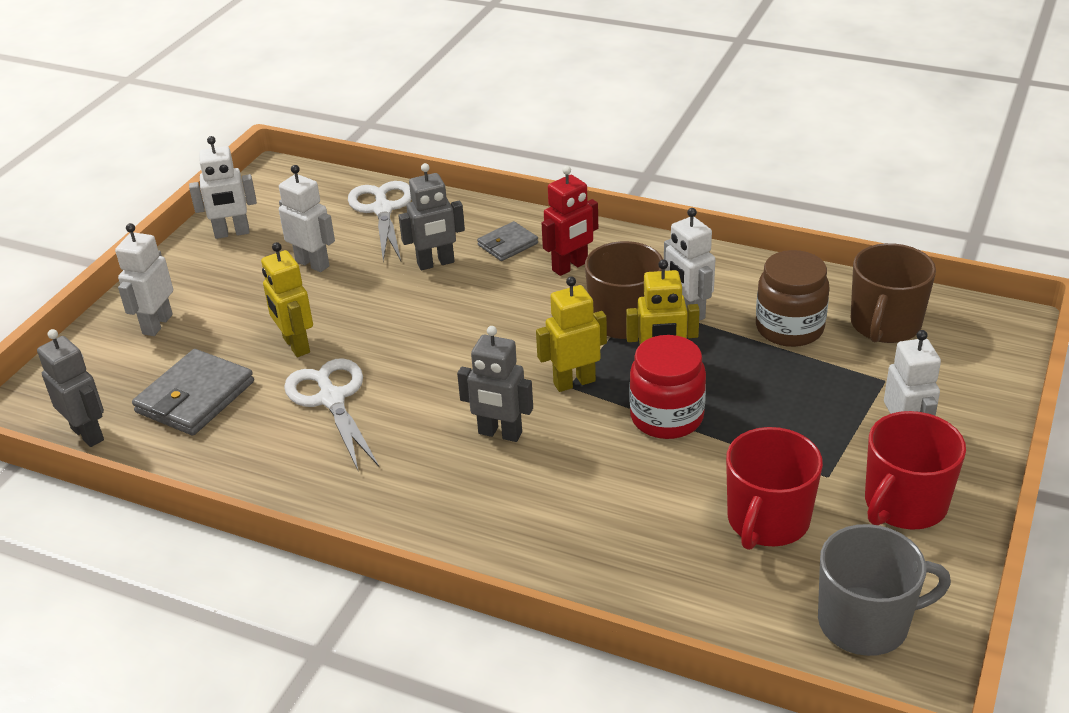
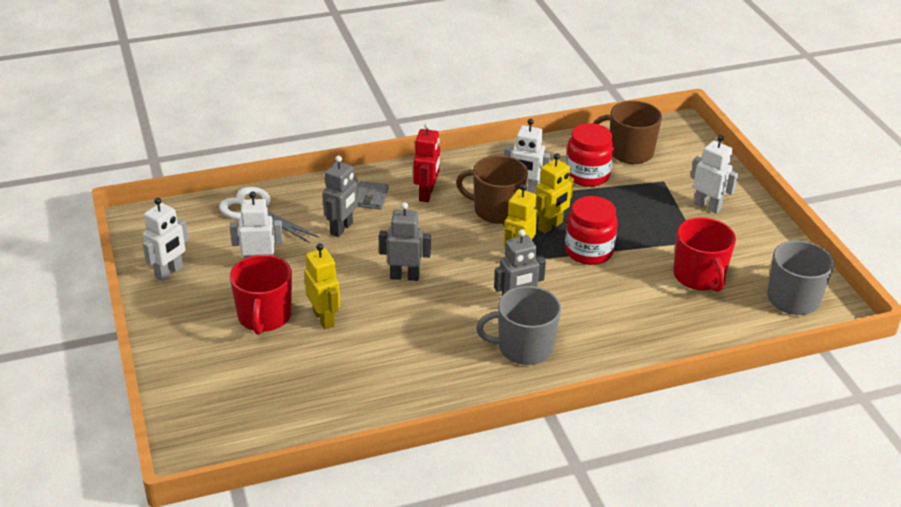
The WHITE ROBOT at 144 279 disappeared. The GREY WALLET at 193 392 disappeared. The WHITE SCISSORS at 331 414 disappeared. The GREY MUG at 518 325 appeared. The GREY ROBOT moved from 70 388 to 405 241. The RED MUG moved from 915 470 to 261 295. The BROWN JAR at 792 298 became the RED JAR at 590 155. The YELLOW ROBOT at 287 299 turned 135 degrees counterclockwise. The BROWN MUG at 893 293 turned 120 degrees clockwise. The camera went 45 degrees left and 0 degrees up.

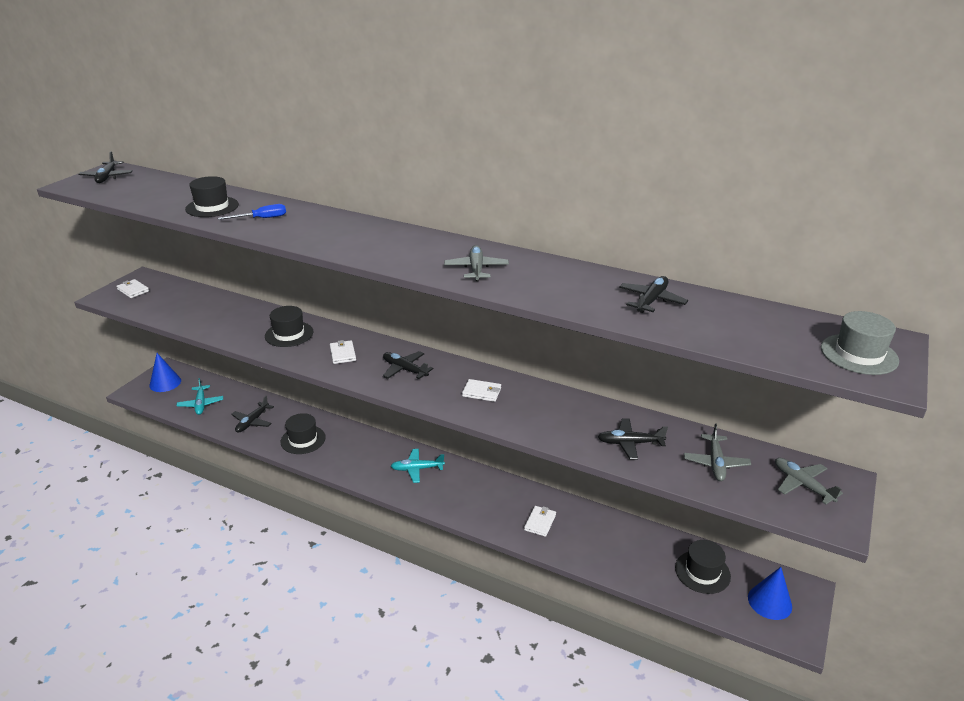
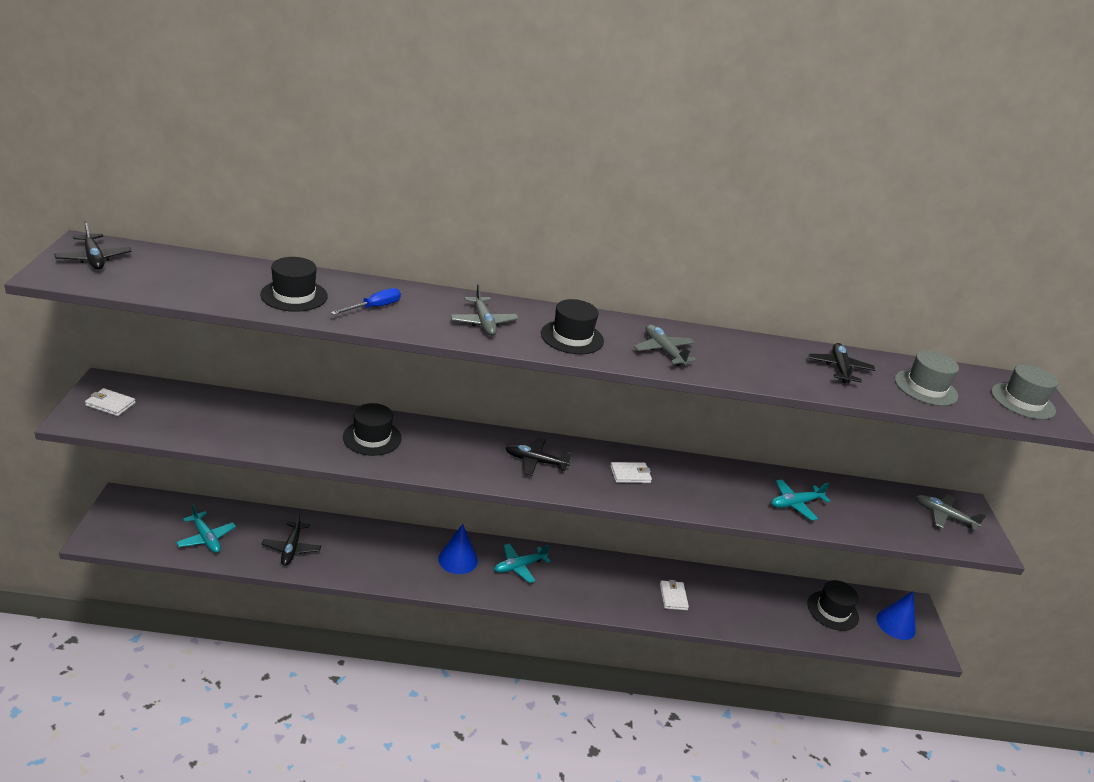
The WHITE WALLET at 343 352 disappeared. The GREY HAT at 927 378 appeared. The BLUE CONE moved from 165 372 to 458 549. The BLACK HAT moved from 303 433 to 572 326. The GREY PLANE moved from 717 452 to 484 310. The BLACK PLANE at 633 439 became the TURQUOISE PLANE at 800 500. The camera went 30 degrees left and 0 degrees up.

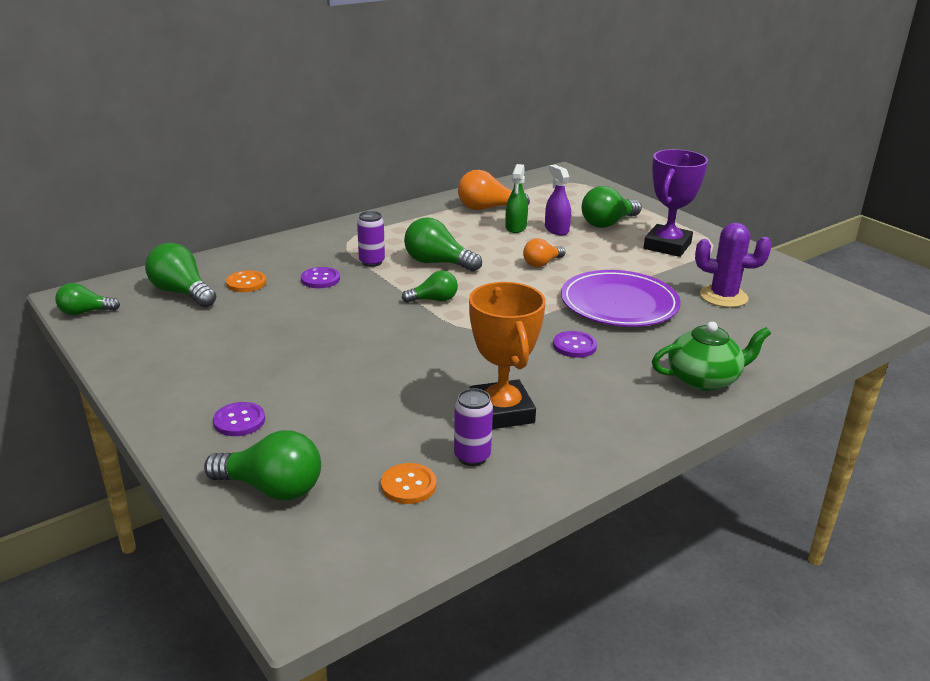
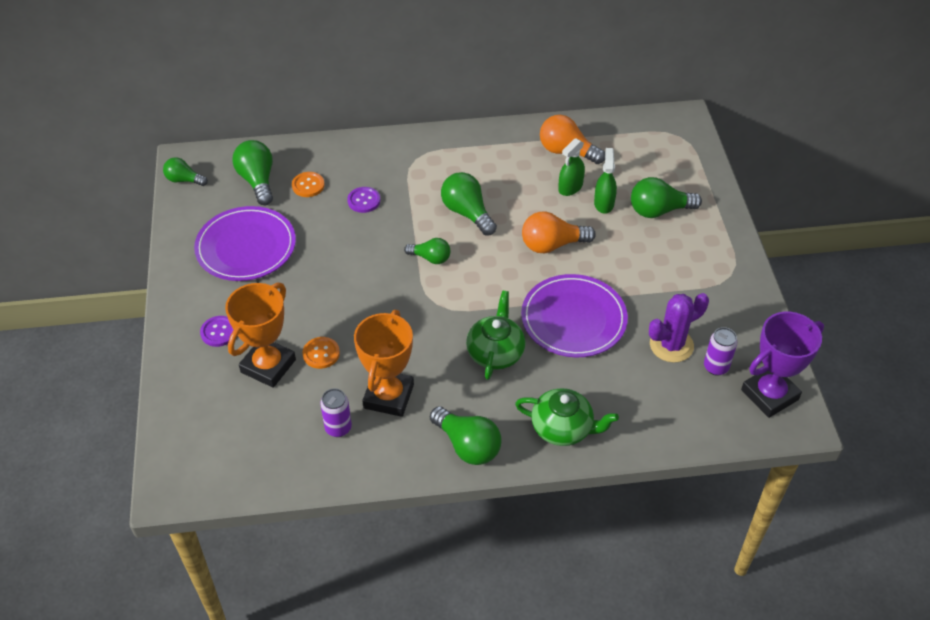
The PURPLE PLATE at 245 243 appeared. The ORANGE TROPHY at 260 335 appeared. The GREEN LIGHT BULB moved from 262 465 to 466 435. The PURPLE CAN moved from 371 239 to 720 351. The ORANGE BUTTON moved from 408 483 to 321 353. The PURPLE TROPHY moved from 676 203 to 782 365. The PURPLE BUTTON at 575 344 was replaced by the GREEN TEAPOT at 496 335. The PURPLE SPRAY BOTTLE at 558 200 became the GREEN SPRAY BOTTLE at 605 181. The PURPLE CACTUS at 733 265 turned 75 degrees counterclockwise. The ORANGE LIGHT BULB at 544 253 changed to 1.58 times the size. The camera went 30 degrees right and 20 degrees up.

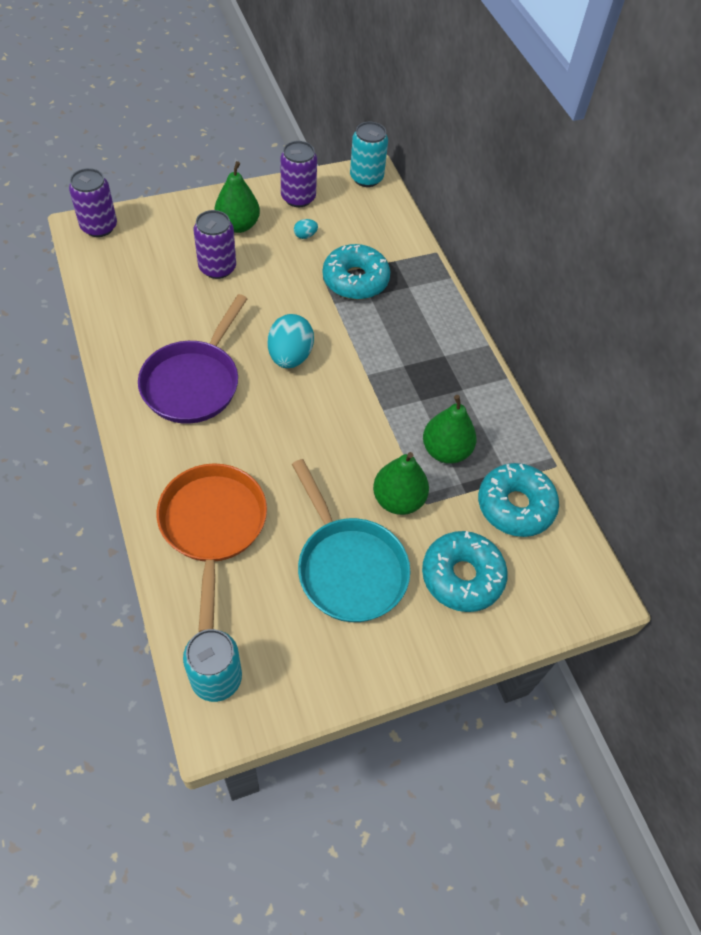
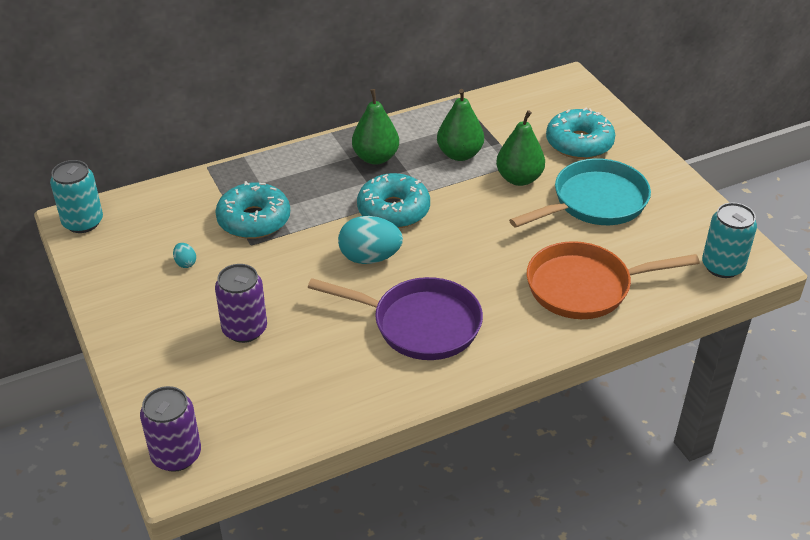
The PURPLE CAN at 298 174 disappeared. The GREEN PEAR moved from 237 197 to 375 127. The TURQUOISE DONUT moved from 518 500 to 393 200. The camera went 90 degrees left and 15 degrees down.

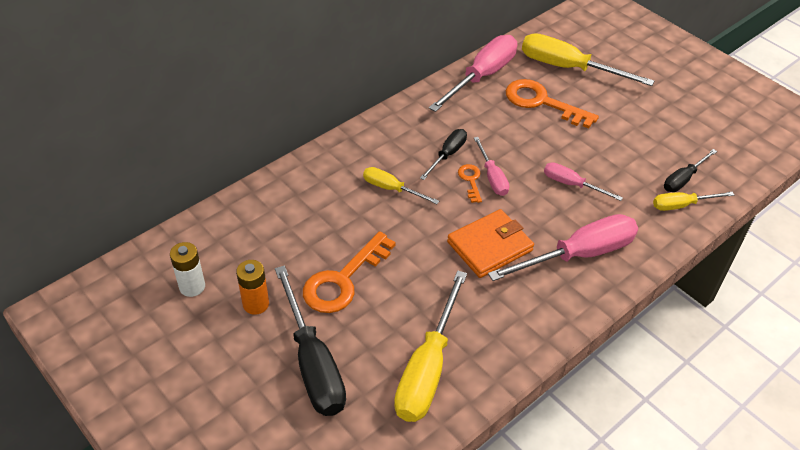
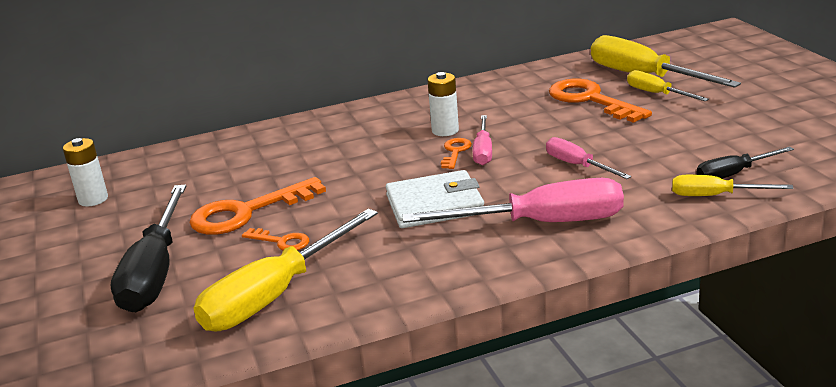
The ORANGE BATTERY at 252 287 disappeared. The PINK SCREWDRIVER at 473 73 disappeared. The ORANGE KEY at 275 239 appeared. The YELLOW SCREWDRIVER moved from 401 185 to 668 85. The BLACK SCREWDRIVER at 443 154 was replaced by the WHITE BATTERY at 443 104. The ORANGE WALLET at 490 243 became the WHITE WALLET at 435 199. The camera went 25 degrees right and 20 degrees down.

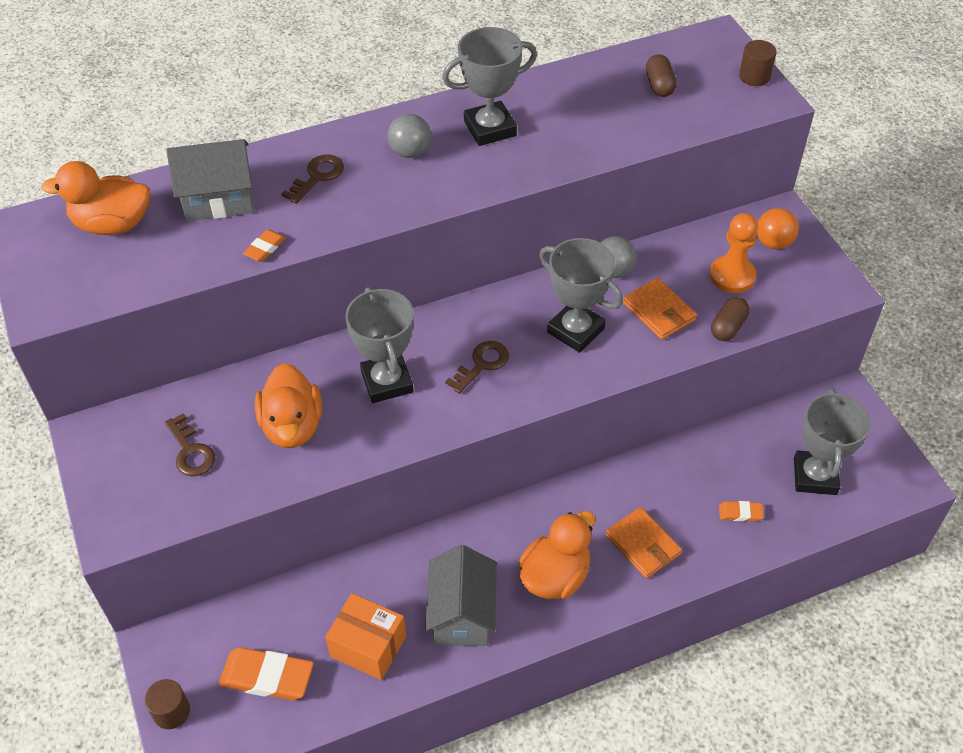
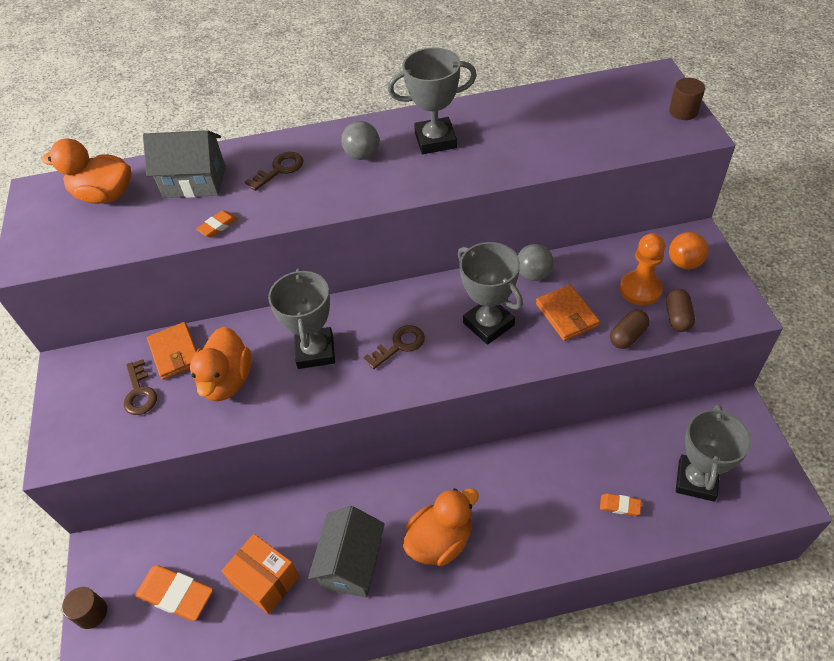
The ORANGE WALLET moved from 644 543 to 172 351. The BROWN CAPSULE moved from 661 75 to 680 310. The camera went 15 degrees right and 0 degrees up.

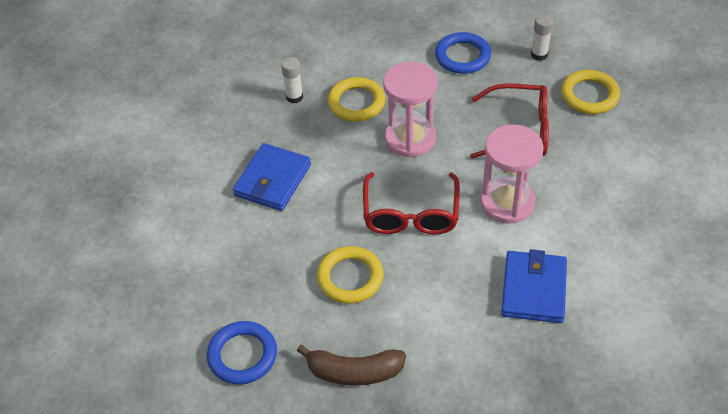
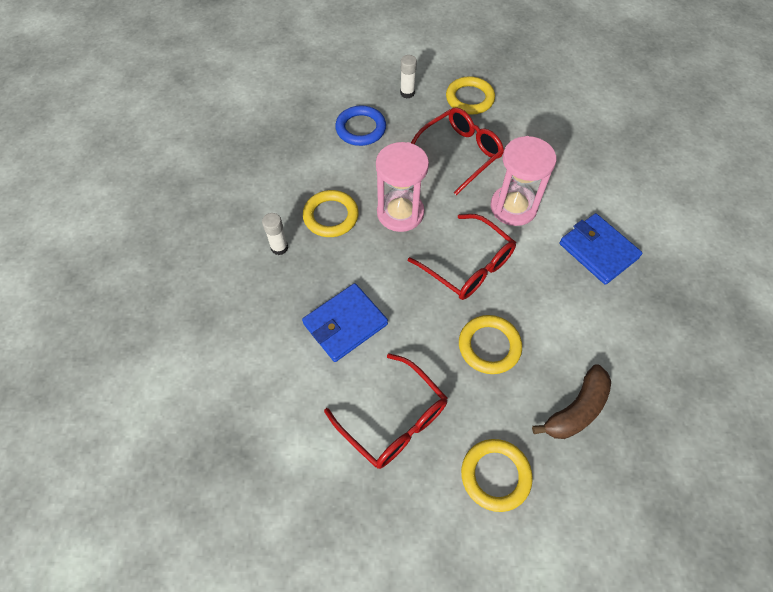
The RED GLASSES at 385 411 appeared. The BLUE RING at 242 353 became the YELLOW RING at 497 475. The BLUE WALLET at 272 177 turned 75 degrees clockwise. The camera went 50 degrees left and 10 degrees up.

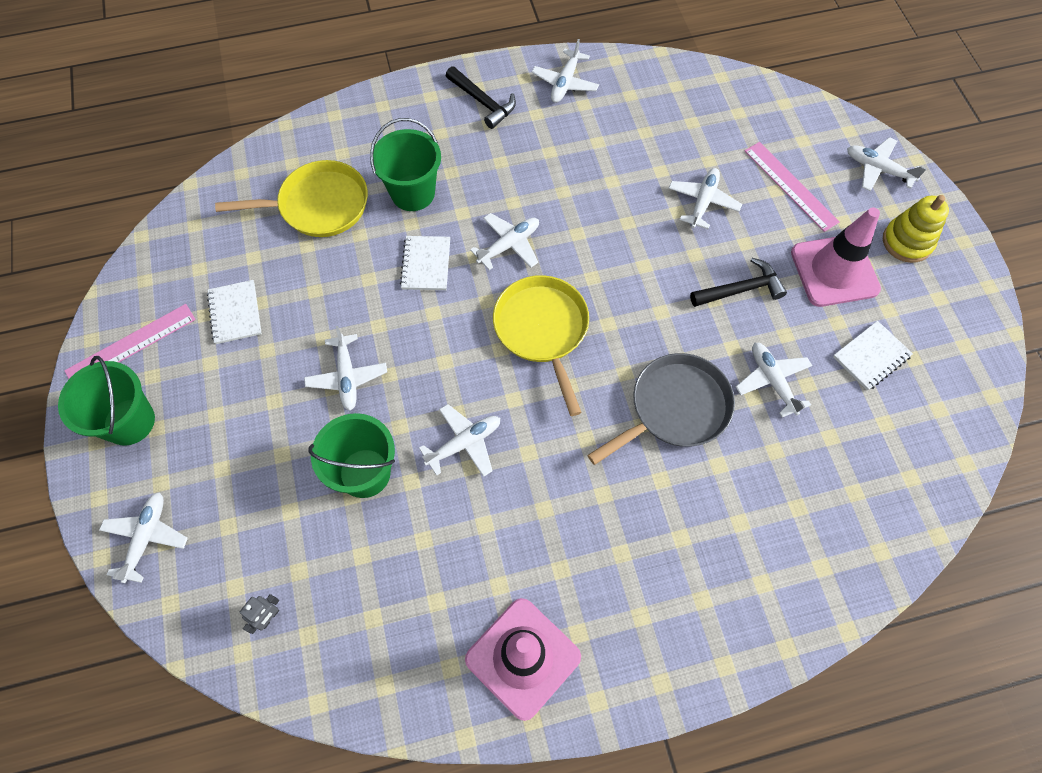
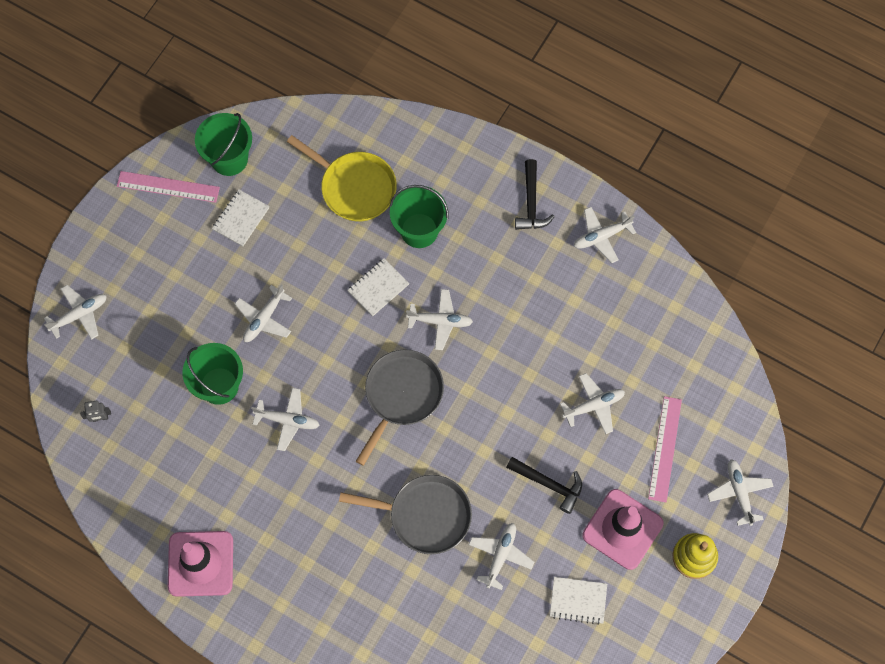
The GREEN BUCKET moved from 106 401 to 223 144. The YELLOW PAN at 541 345 became the GREY PAN at 400 407. The camera went 45 degrees right and 5 degrees up.

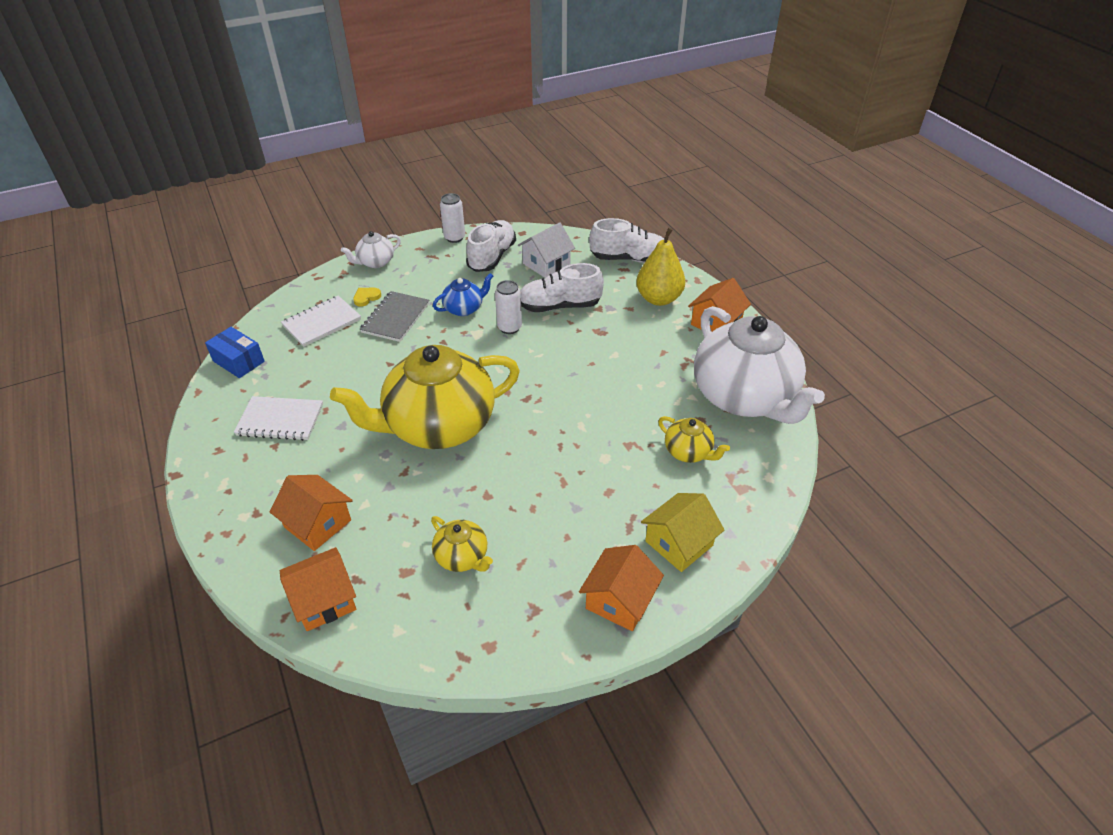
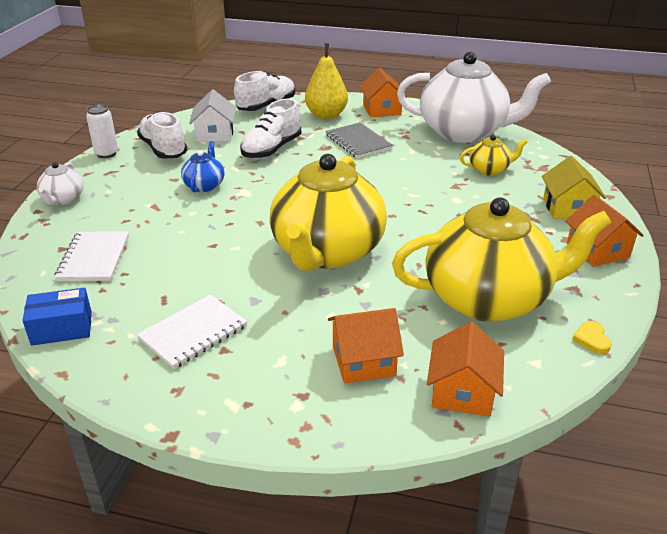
The WHITE CAN at 508 307 disappeared. The YELLOW HEART moved from 367 297 to 592 337. The GREY NOTEBOOK moved from 394 316 to 359 140. The YELLOW TEAPOT at 462 544 changed to 2.33 times the size. The camera went 50 degrees left and 10 degrees down.

